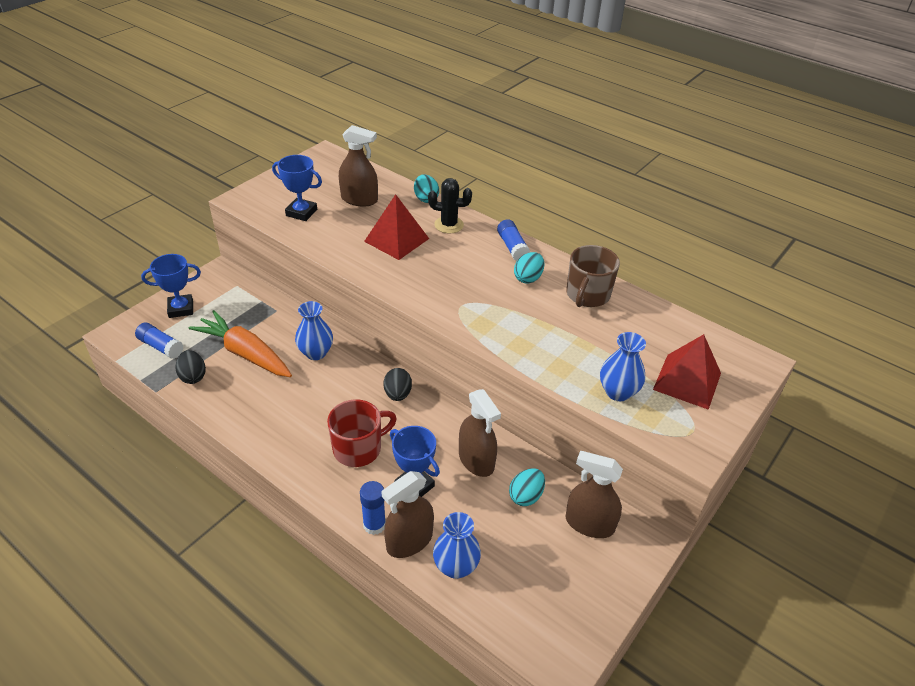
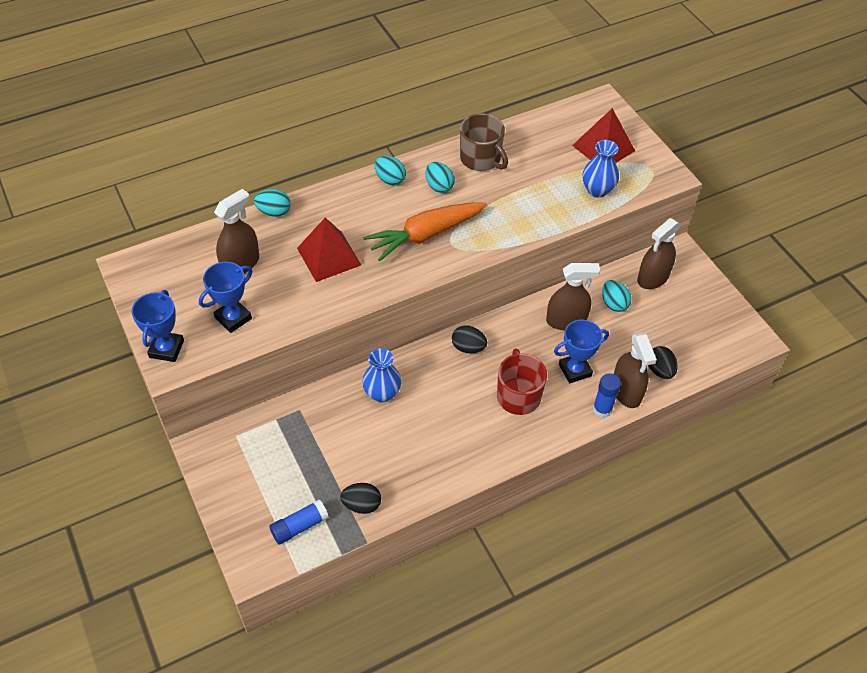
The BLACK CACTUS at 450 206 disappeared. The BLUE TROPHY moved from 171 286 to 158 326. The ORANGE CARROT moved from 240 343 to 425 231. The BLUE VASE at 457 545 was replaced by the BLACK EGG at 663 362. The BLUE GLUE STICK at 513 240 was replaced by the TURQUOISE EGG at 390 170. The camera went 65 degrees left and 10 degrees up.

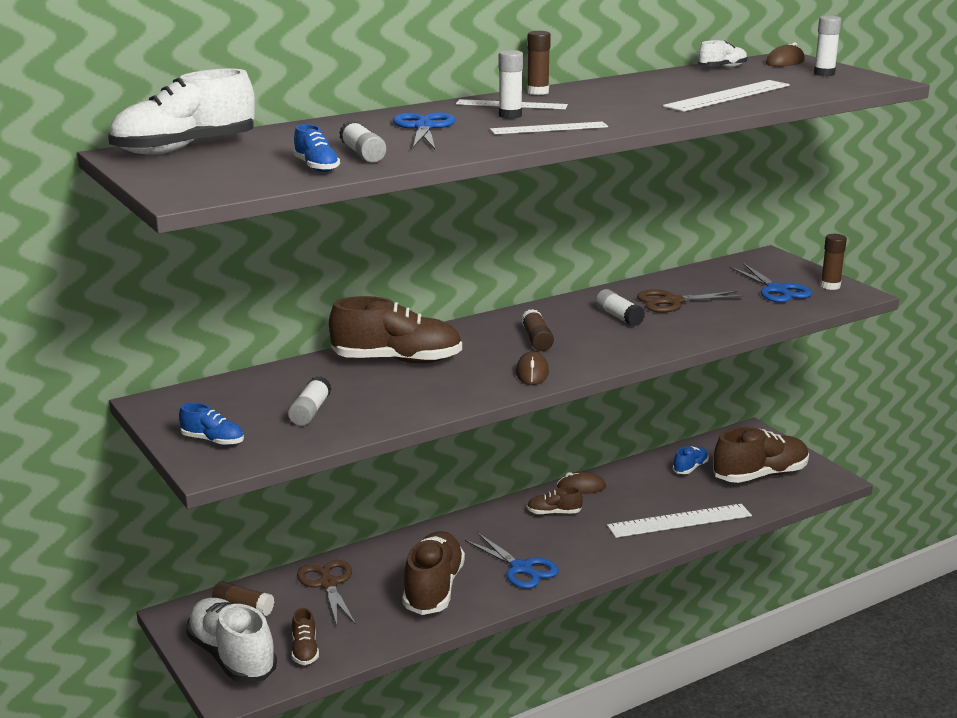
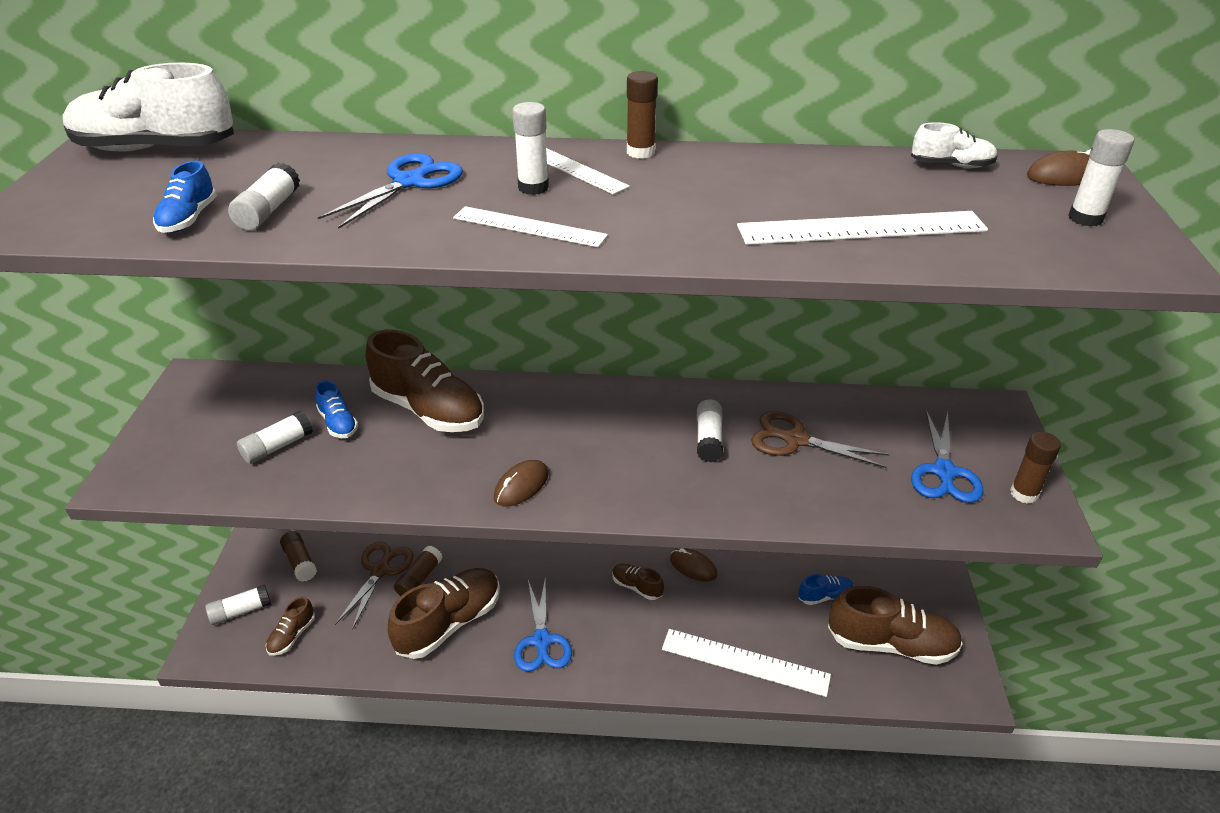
The BLUE SHOE moved from 211 424 to 336 409. The BROWN GLUE STICK moved from 537 330 to 418 571. The WHITE SHOE at 231 640 was replaced by the WHITE GLUE STICK at 238 605. The camera went 35 degrees right and 15 degrees up.

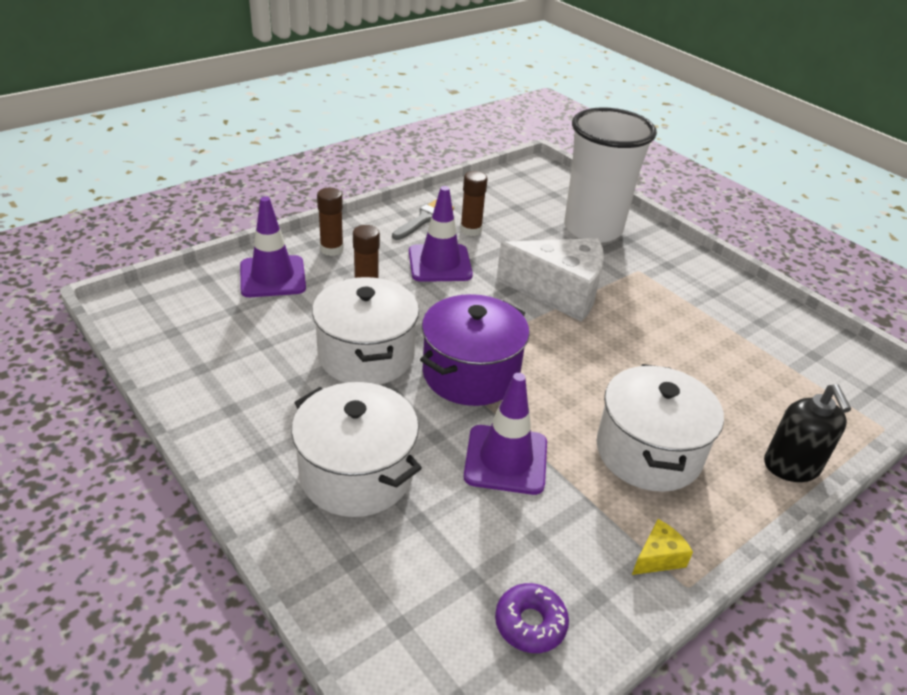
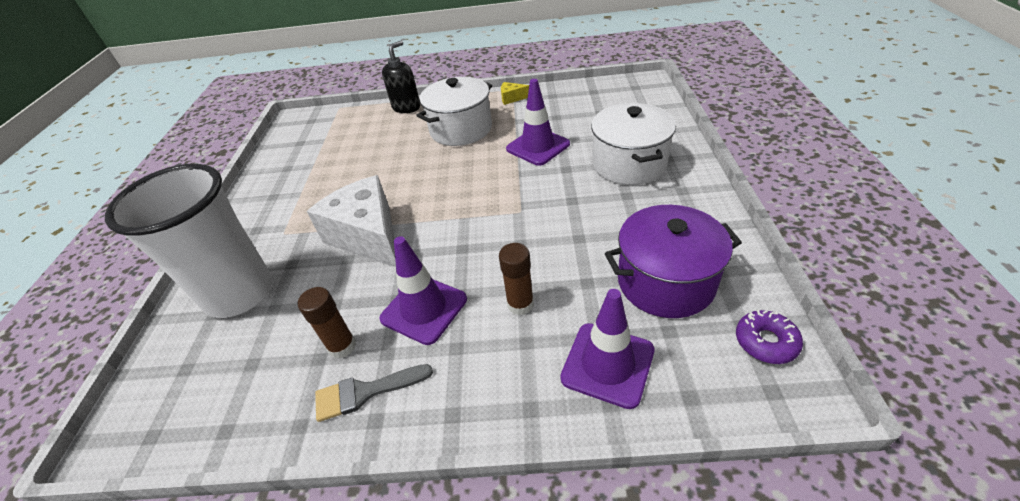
The WHITE POT at 365 331 disappeared. The BROWN GLUE STICK at 330 222 disappeared. The PURPLE POT moved from 474 350 to 673 261. The PURPLE DONUT moved from 532 618 to 769 337. The camera went 135 degrees left and 5 degrees up.

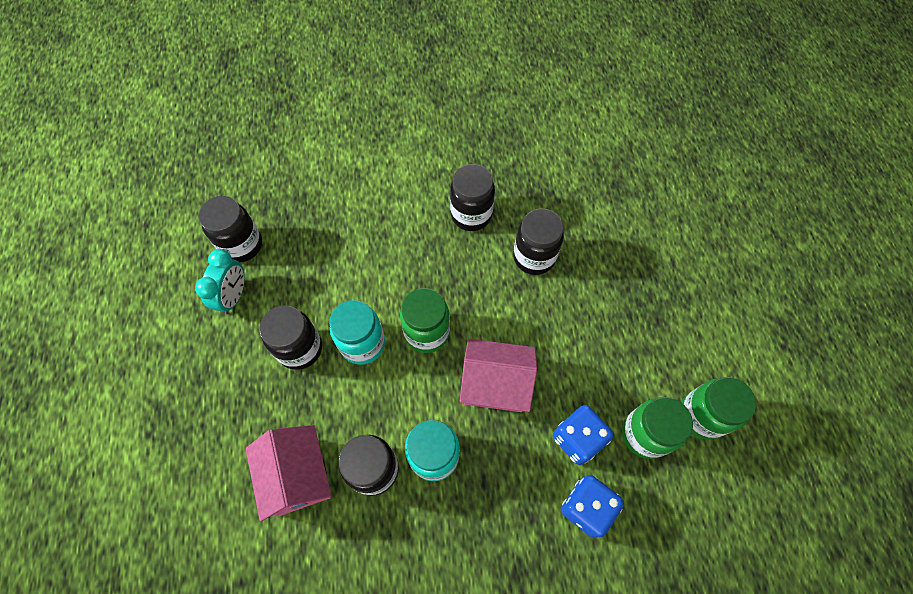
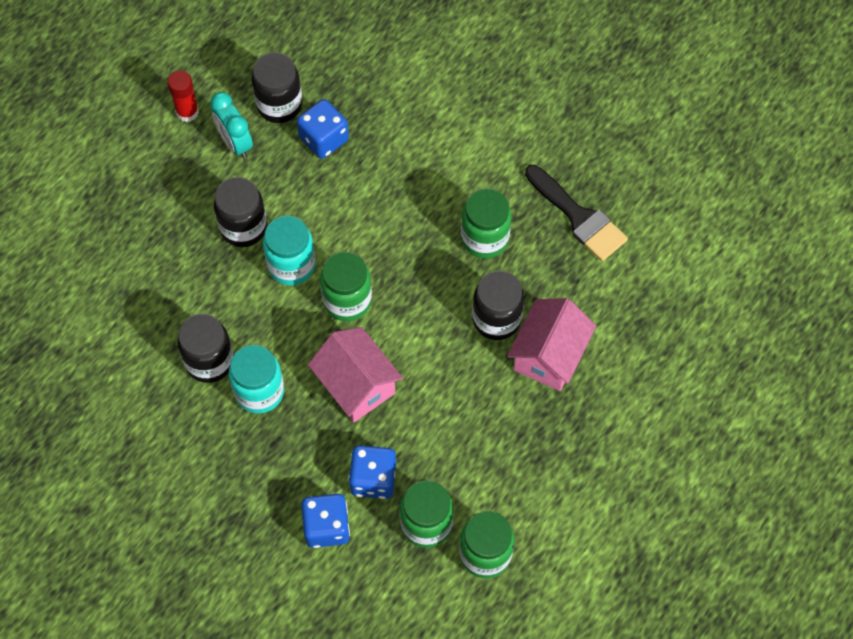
The RED GLUE STICK at 183 96 appeared. The BLUE DICE at 323 129 appeared. The BLACK BRUSH at 576 213 appeared. The PINK HOUSE moved from 289 473 to 551 344. The BLACK JAR at 472 197 became the GREEN JAR at 486 223. The TURQUOISE CLOCK at 219 281 turned 90 degrees clockwise. The camera went 45 degrees right and 0 degrees up.

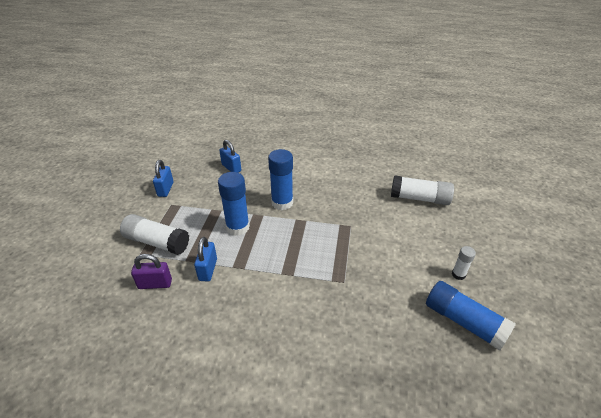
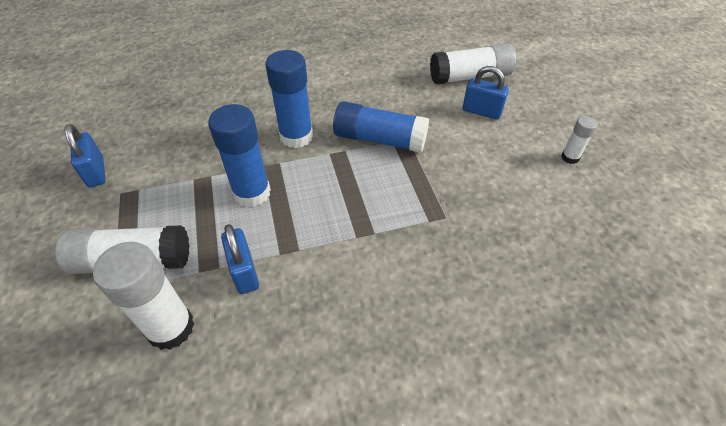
The BLUE PADLOCK moved from 230 156 to 486 93. The BLUE GLUE STICK moved from 471 316 to 381 127. The PURPLE PADLOCK at 151 271 was replaced by the WHITE GLUE STICK at 143 296. The camera went 25 degrees left and 10 degrees up.

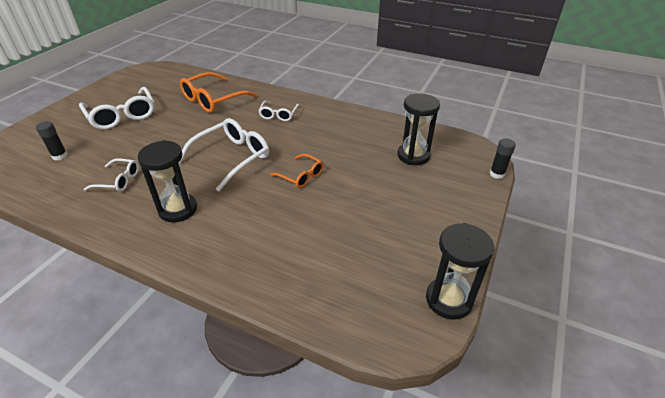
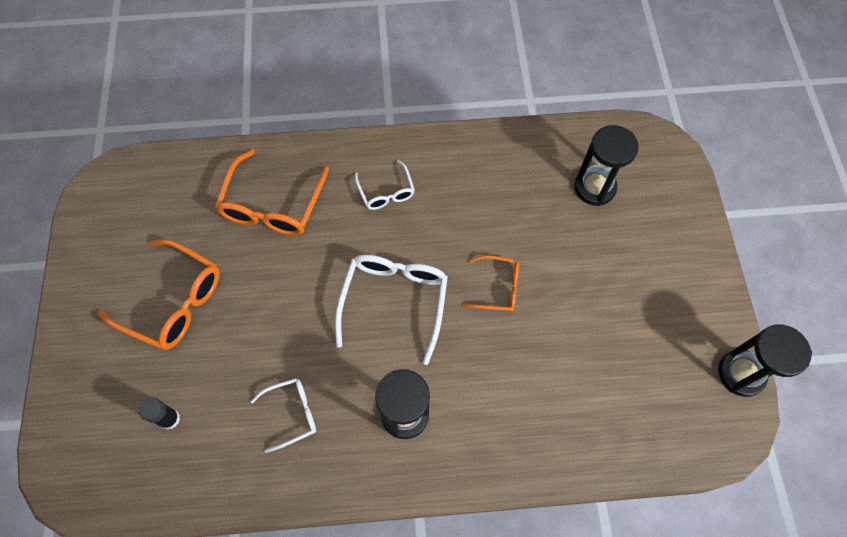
The BLACK GLUE STICK at 503 158 disappeared. The WHITE GLASSES at 116 108 became the ORANGE GLASSES at 159 294. The camera went 30 degrees left and 25 degrees up.

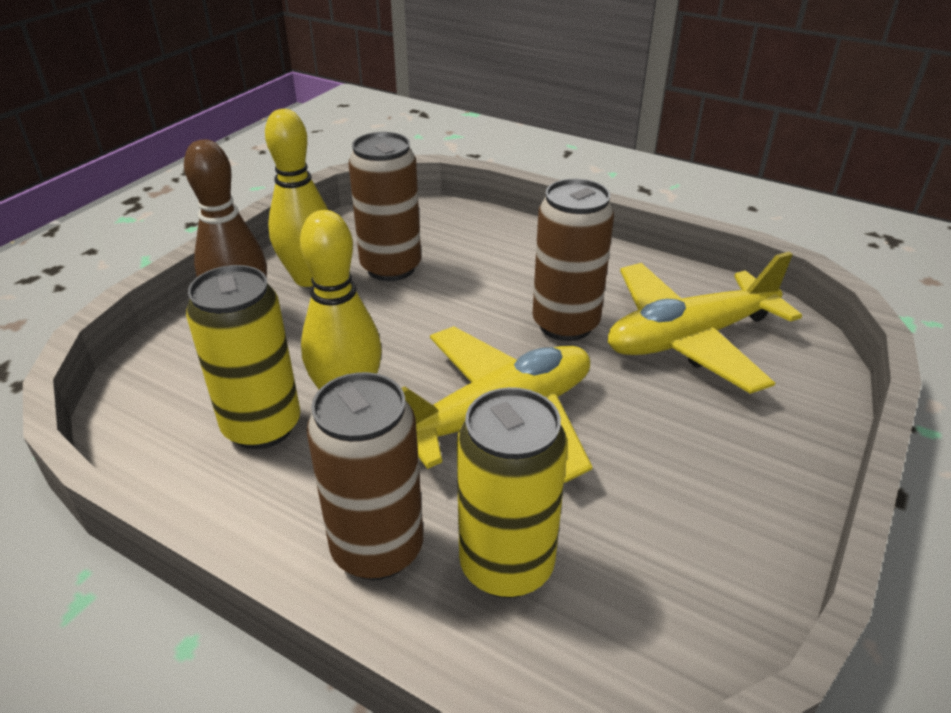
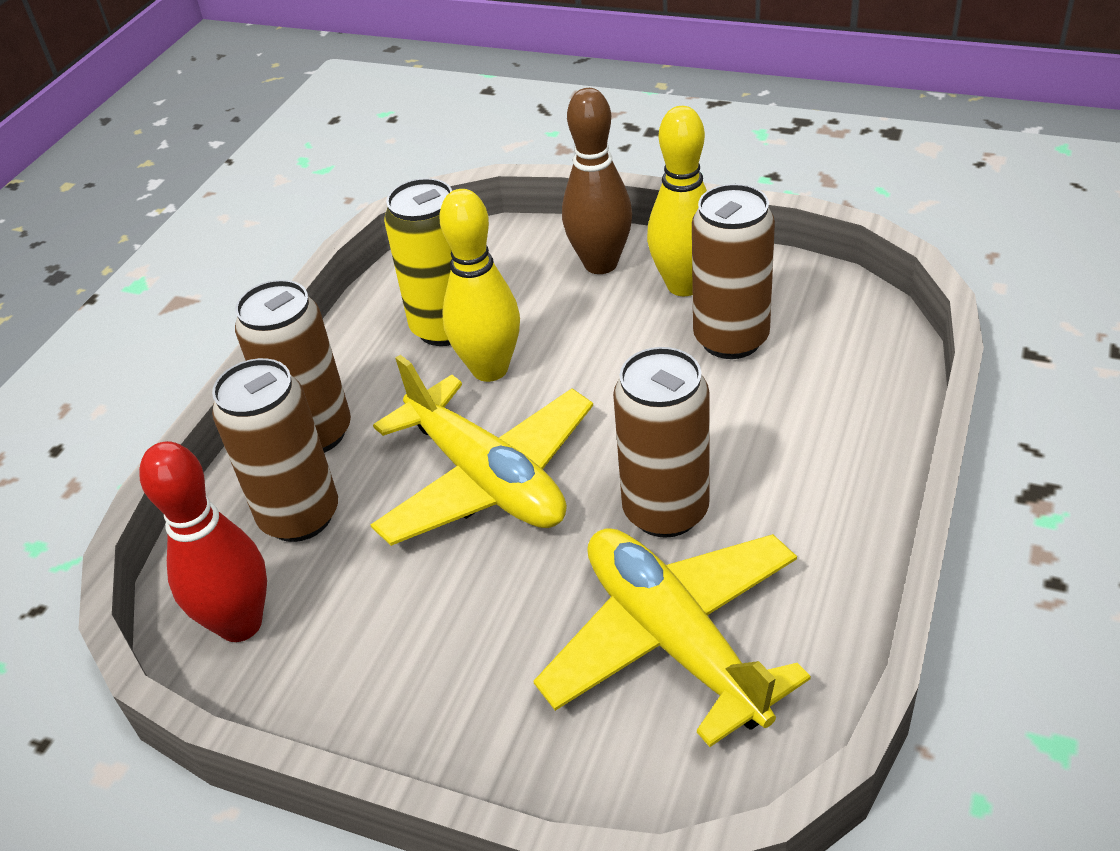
The RED BOWLING PIN at 203 541 appeared. The YELLOW CAN at 512 492 became the BROWN CAN at 275 450. The camera went 85 degrees right and 5 degrees up.

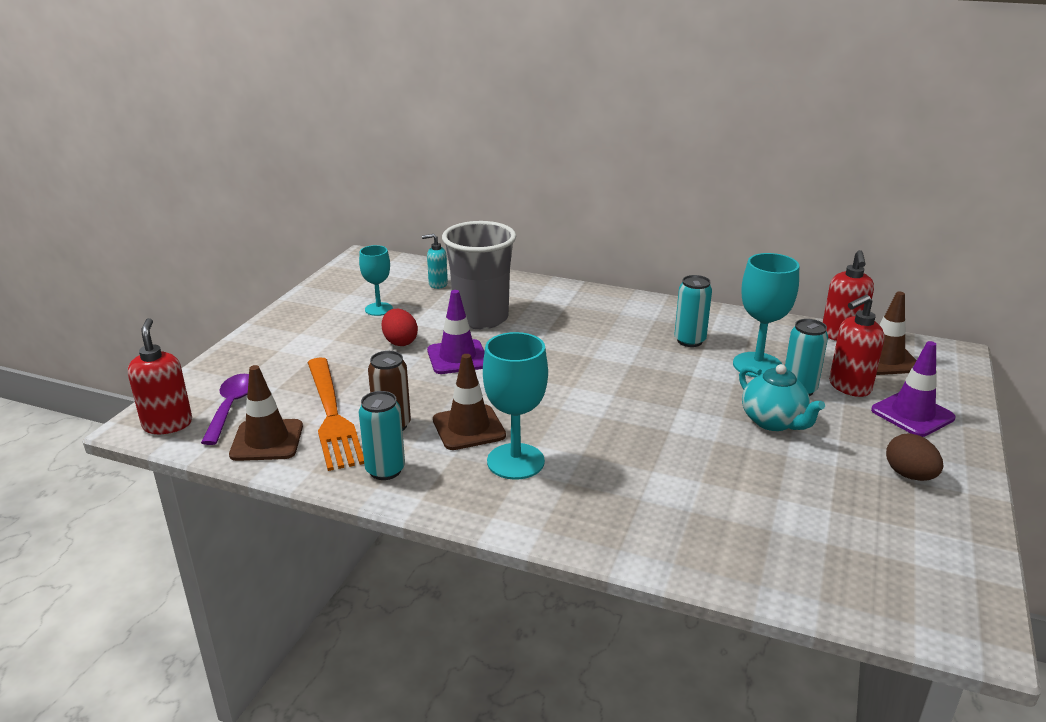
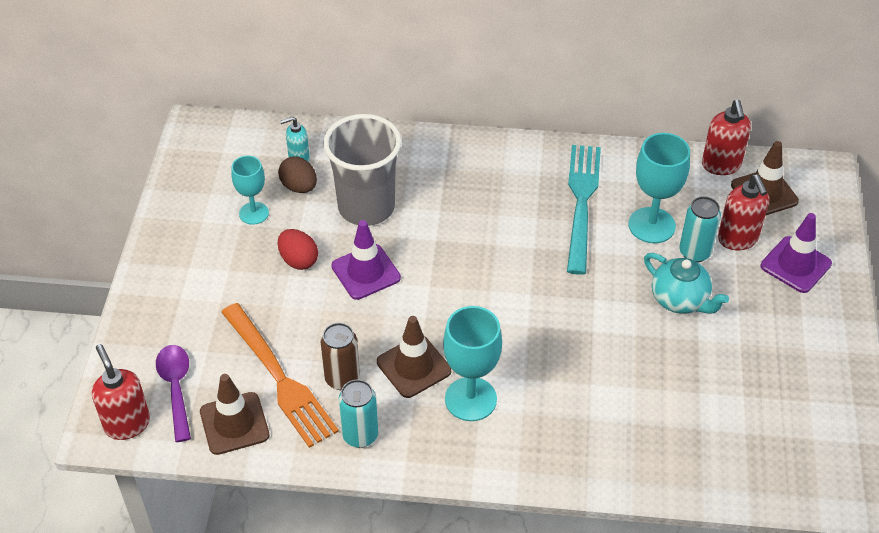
The BROWN EGG moved from 914 457 to 297 174. The TURQUOISE CAN at 693 311 was replaced by the TURQUOISE FORK at 584 210. The RED SOAP DISPENSER at 856 346 turned 60 degrees counterclockwise. The camera went 15 degrees left and 20 degrees up.

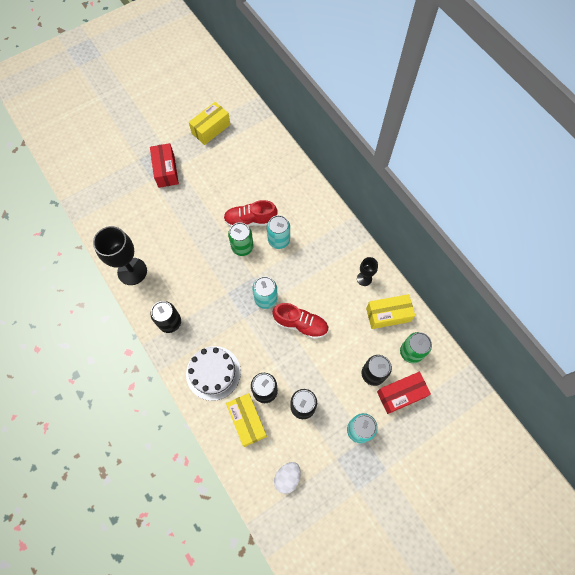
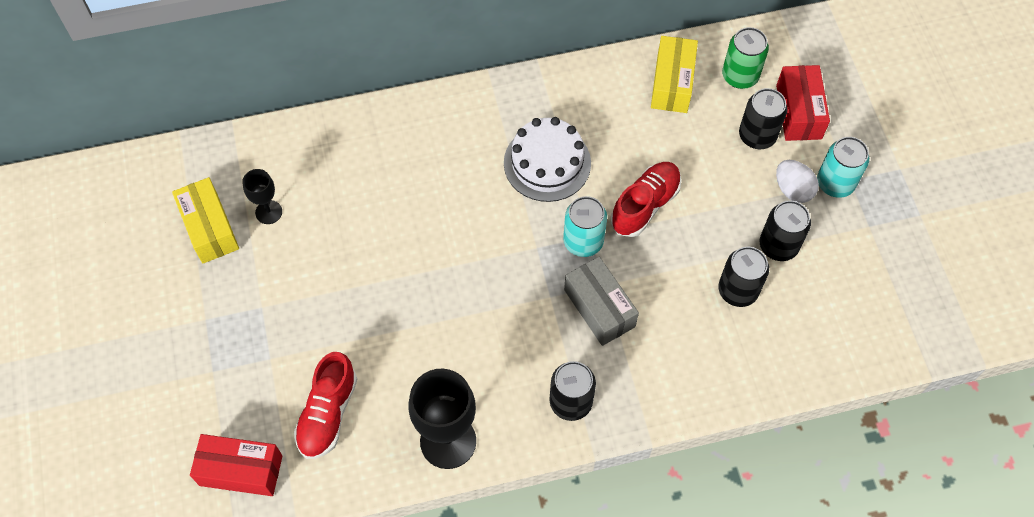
The YELLOW BOX at 246 420 disappeared. The GREEN CAN at 241 239 disappeared. The TURQUOISE CAN at 278 232 disappeared. The GREY BOX at 601 301 appeared. The RED BOX moved from 164 165 to 236 465. The WHITE CAKE moved from 213 373 to 547 159. The RED SHOE moved from 251 213 to 325 405. The WHITE EGG moved from 287 478 to 797 181. The BLACK GOBLET moved from 367 271 to 262 196. The camera went 70 degrees left and 5 degrees down.

